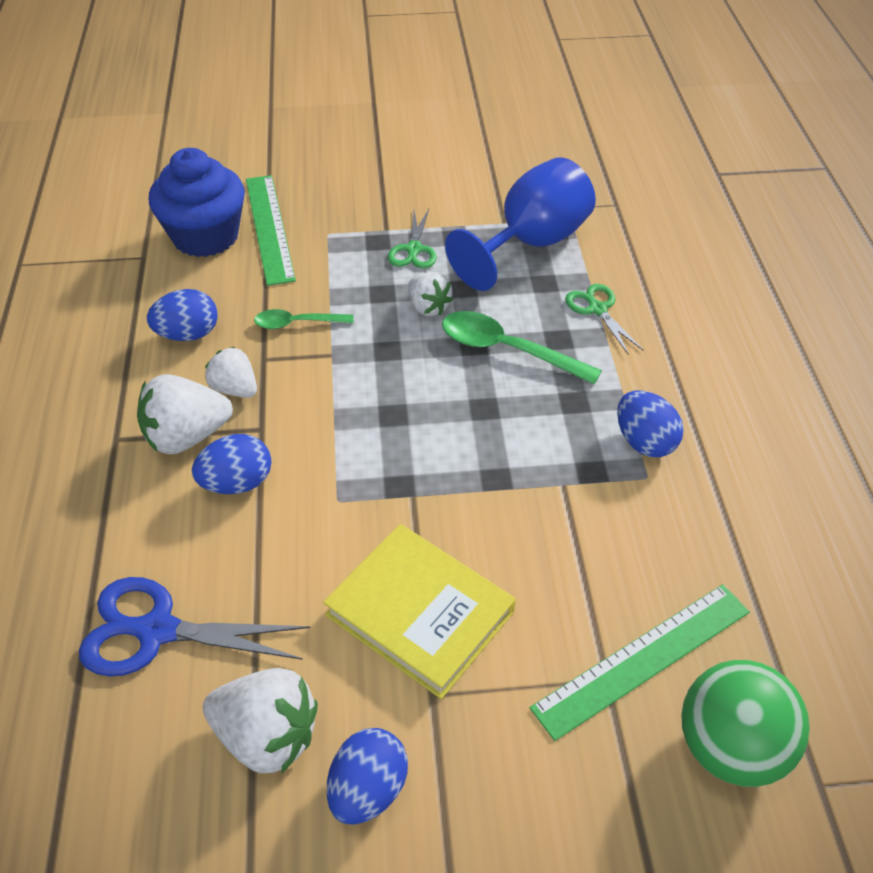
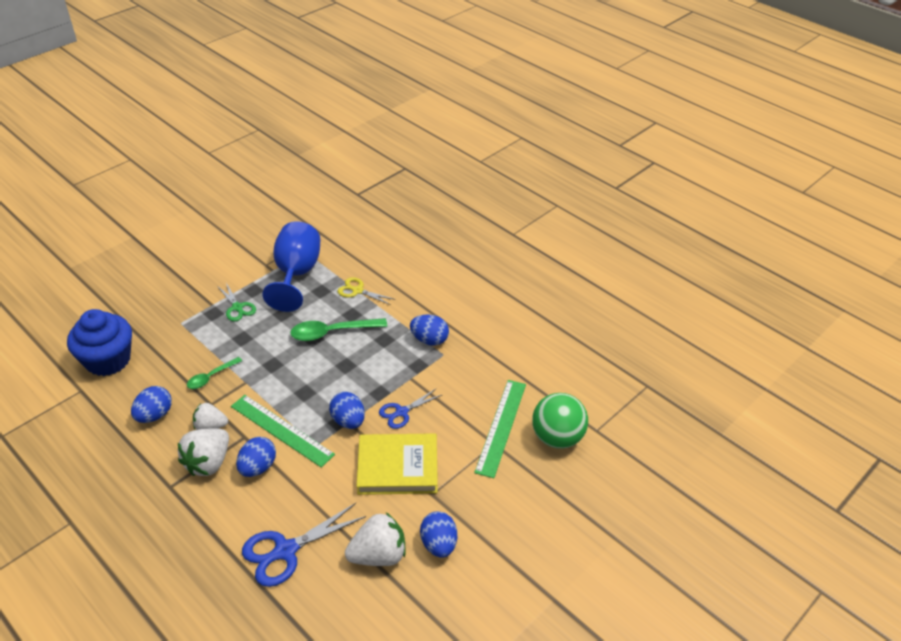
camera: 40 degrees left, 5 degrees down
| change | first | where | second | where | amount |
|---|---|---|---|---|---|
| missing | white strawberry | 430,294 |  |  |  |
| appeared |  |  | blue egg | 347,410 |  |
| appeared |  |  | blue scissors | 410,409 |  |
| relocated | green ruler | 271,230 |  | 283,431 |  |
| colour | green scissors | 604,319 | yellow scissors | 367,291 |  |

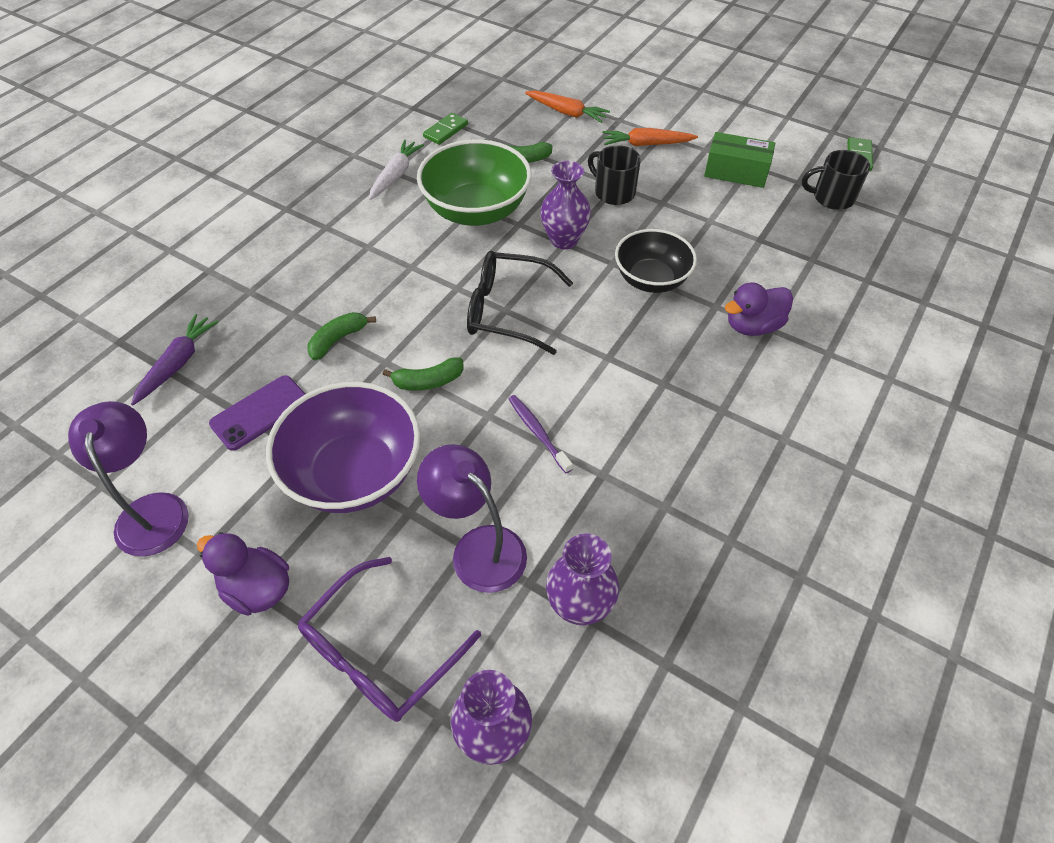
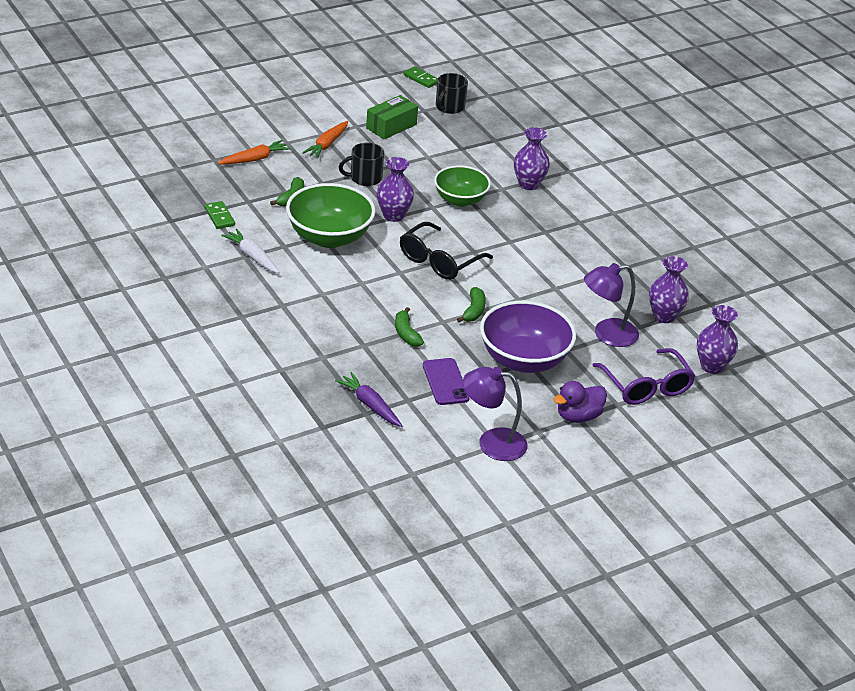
camera: 65 degrees left, 15 degrees down
| change | first | where | second | where | amount |
|---|---|---|---|---|---|
| missing | purple toothbrush | 541,434 |  |  |  |
| exchanged | purple duck | 759,309 | purple vase | 532,158 |  |
| colour | black bowl | 656,261 | green bowl | 462,186 |  |

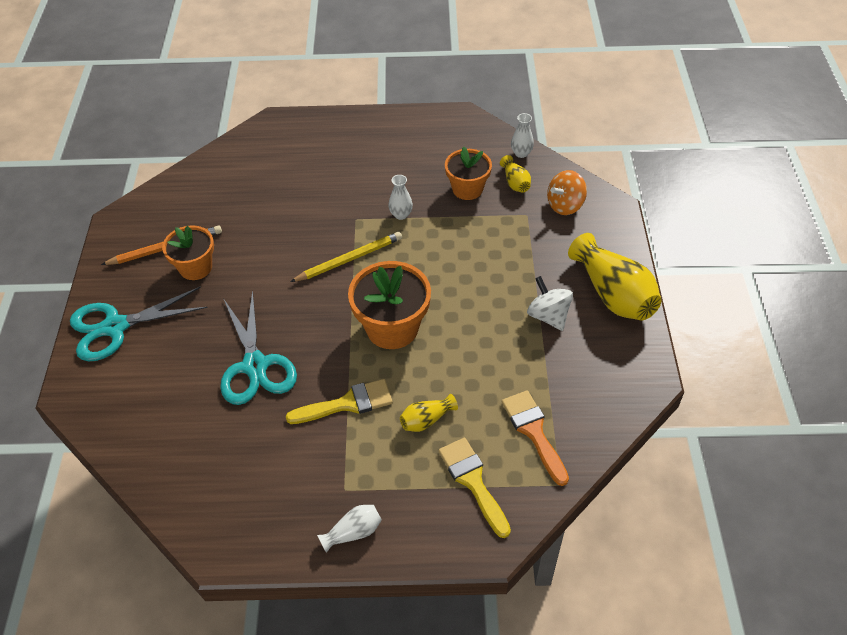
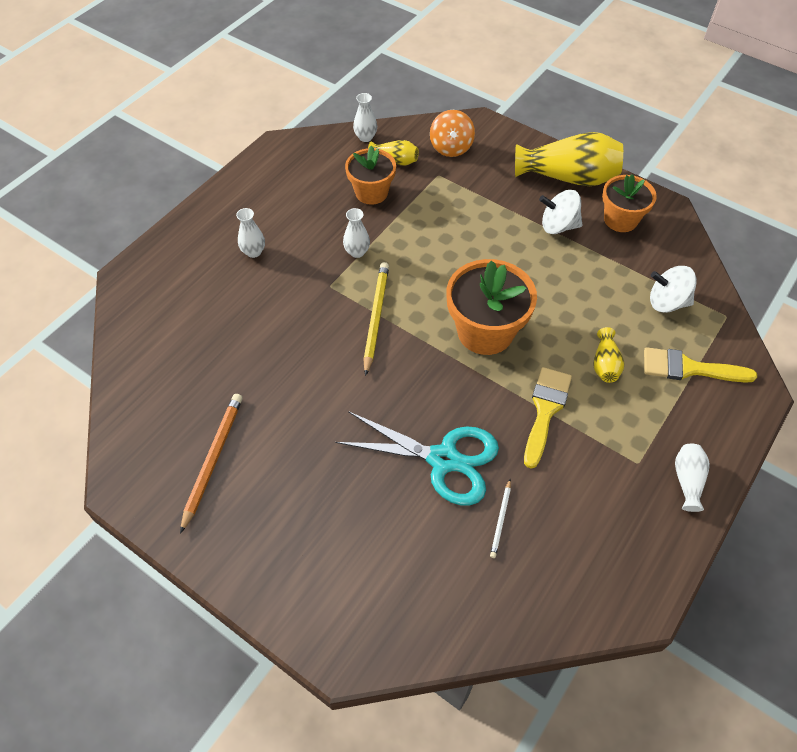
camera: 55 degrees left, 5 degrees up
| change | first | where | second | where | amount |
|---|---|---|---|---|---|
| missing | turquoise scissors | 139,324 |  |  |  |
| appeared |  |  | white vase | 250,233 |  |
| appeared |  |  | white pencil | 500,518 |  |
| relocated | orange flower pot | 188,252 |  | 629,203 |  |
| exchanged | orange brush | 535,438 | white spinning top | 673,289 |  |

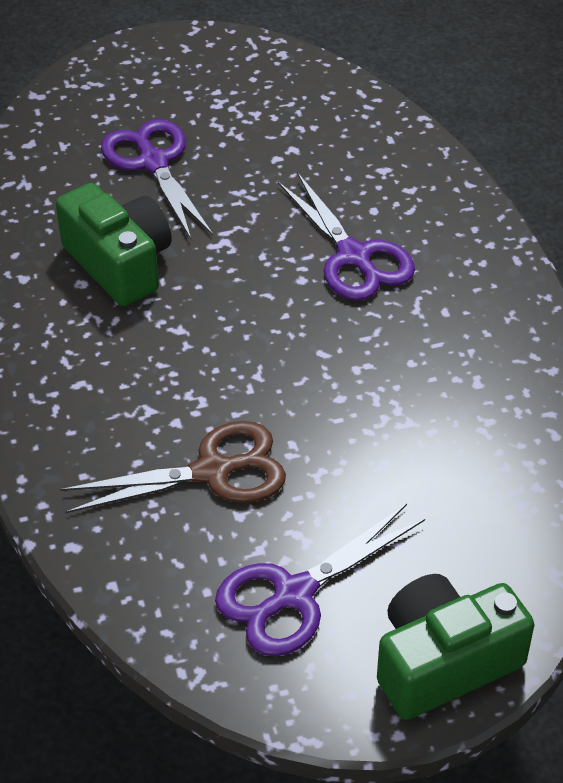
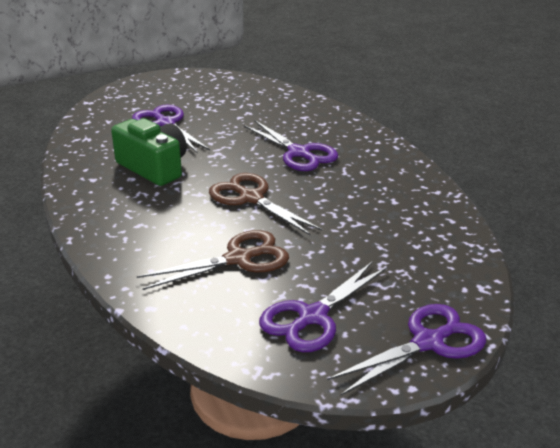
camera: 10 degrees left, 15 degrees down
| change | first | where | second | where | amount |
|---|---|---|---|---|---|
| appeared |  |  | brown scissors | 265,204 |  |
| exchanged | green camera | 455,647 | purple scissors | 406,349 |  |

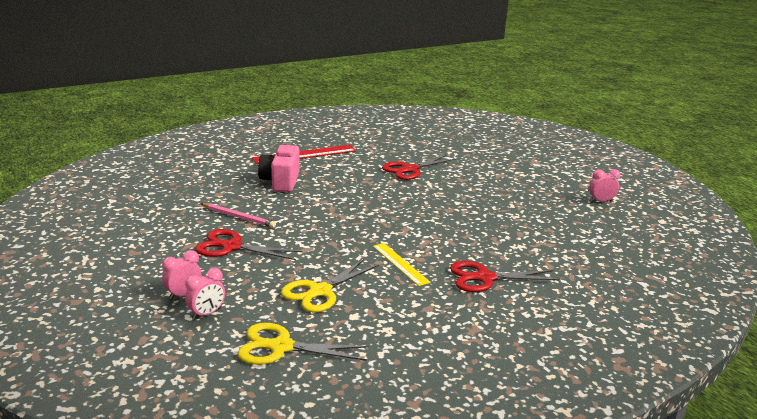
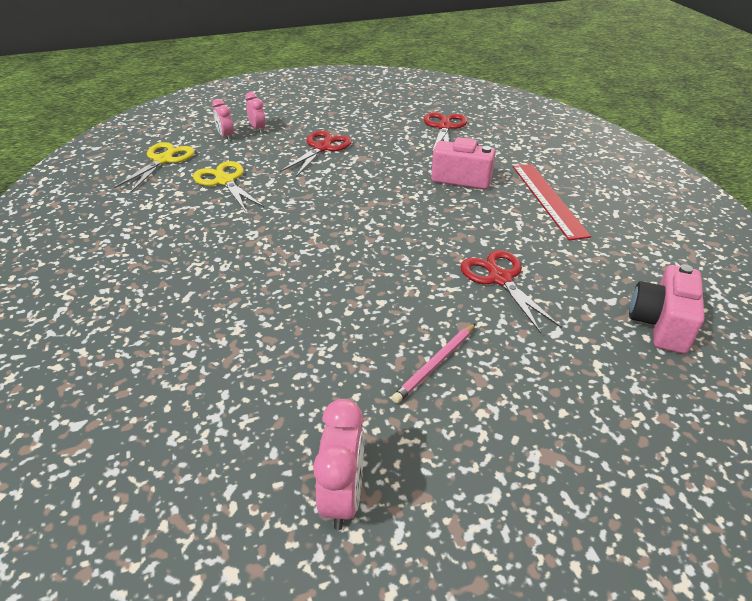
camera: 105 degrees right, 15 degrees up
| change | first | where | second | where | amount |
|---|---|---|---|---|---|
| missing | yellow ruler | 402,264 |  |  |  |
| appeared |  |  | pink camera | 666,309 |  |
| relocated | pink pencil | 238,215 |  | 434,363 |  |
| relocated | red scissors | 505,276 |  | 445,132 |  |
| size | pink clock | 605,185 |  | 338,464 | x1.57 |

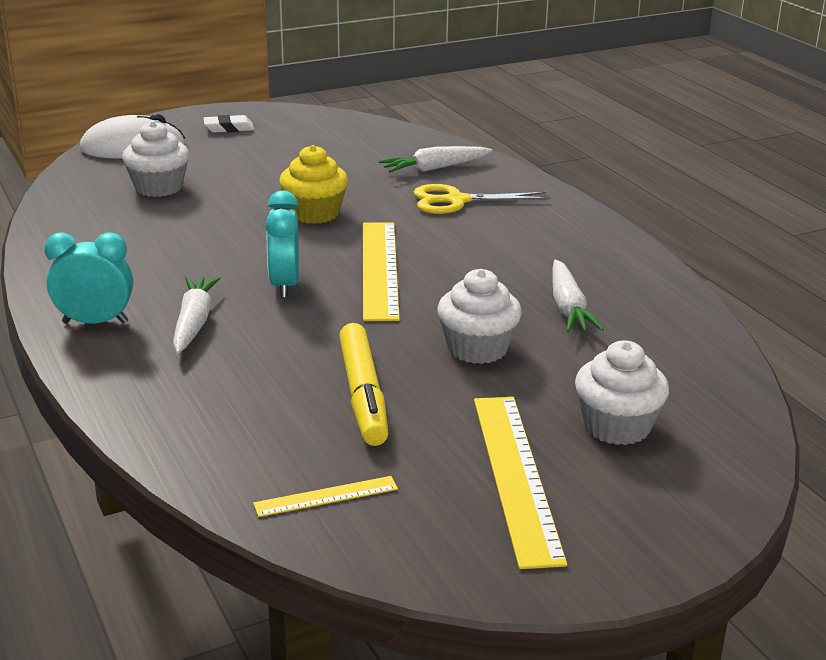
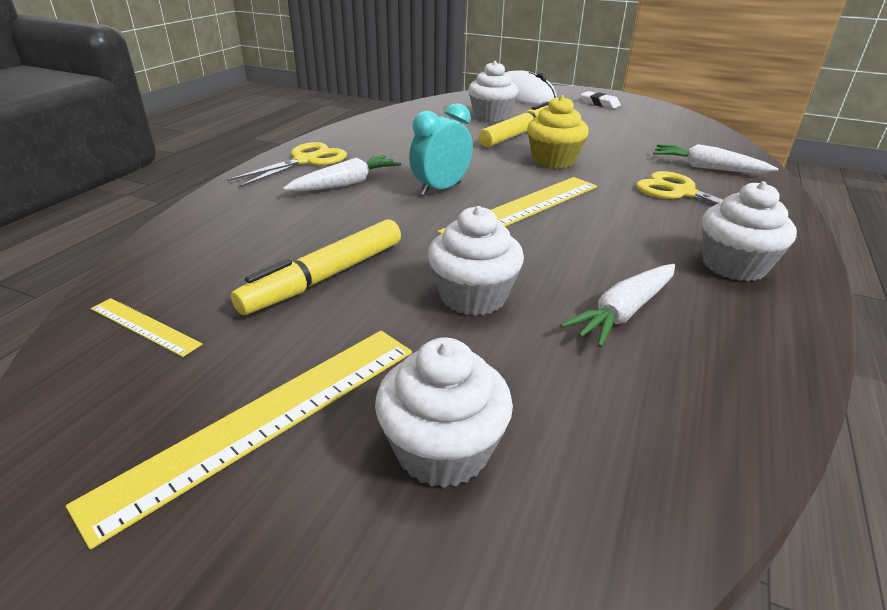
camera: 50 degrees right, 5 degrees up
| change | first | where | second | where | amount |
|---|---|---|---|---|---|
| appeared |  |  | yellow marker | 513,124 |  |
| appeared |  |  | white cupcake | 749,231 |  |
| exchanged | turquoise clock | 88,278 | yellow scissors | 287,165 |  |

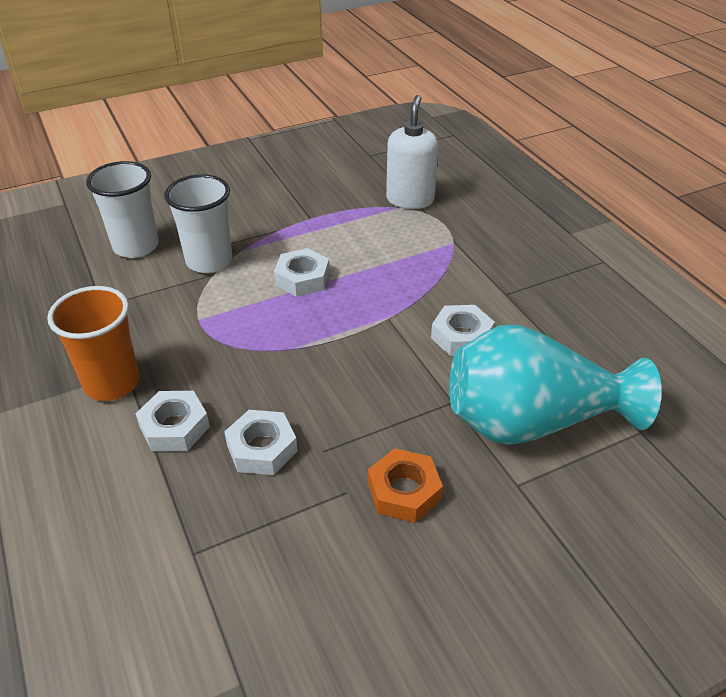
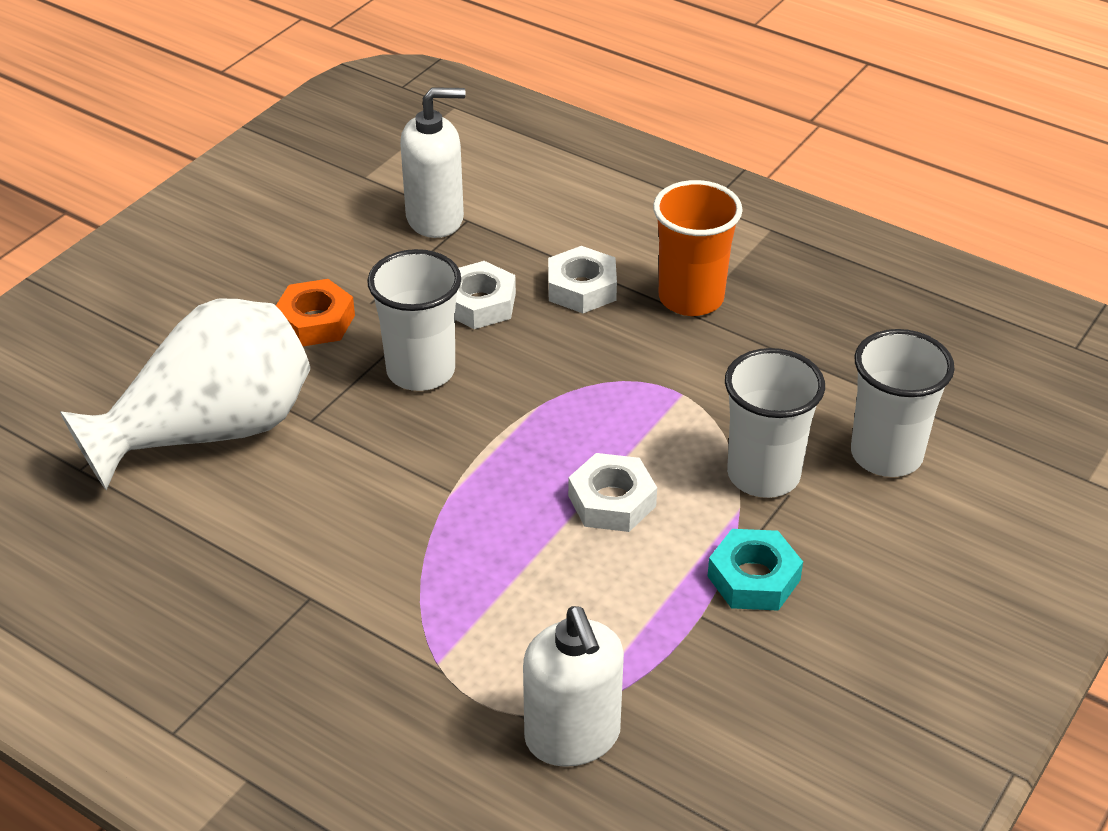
camera: 150 degrees right, 0 degrees up
| change | first | where | second | where | amount |
|---|---|---|---|---|---|
| missing | white nut | 463,330 |  |  |  |
| appeared |  |  | white cup | 414,320 |  |
| appeared |  |  | white soap dispenser | 433,162 |  |
| appeared |  |  | turquoise nut | 755,570 |  |
| colour | turquoise vase | 555,384 | white vase | 185,394 |  |

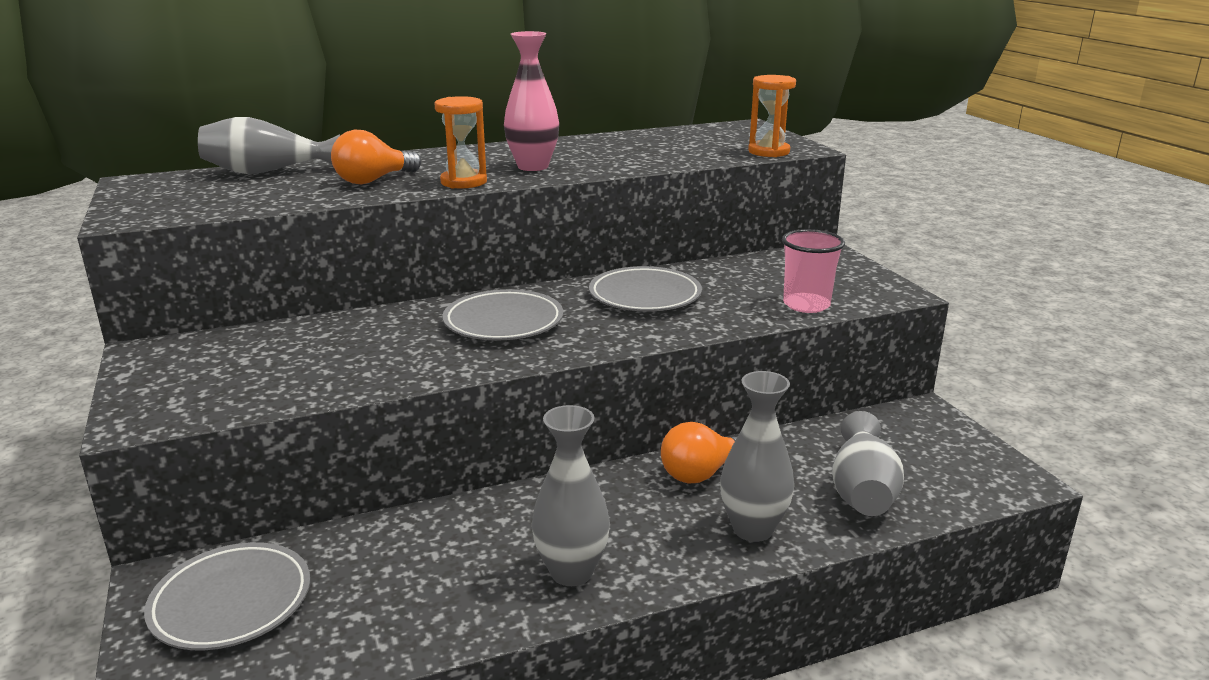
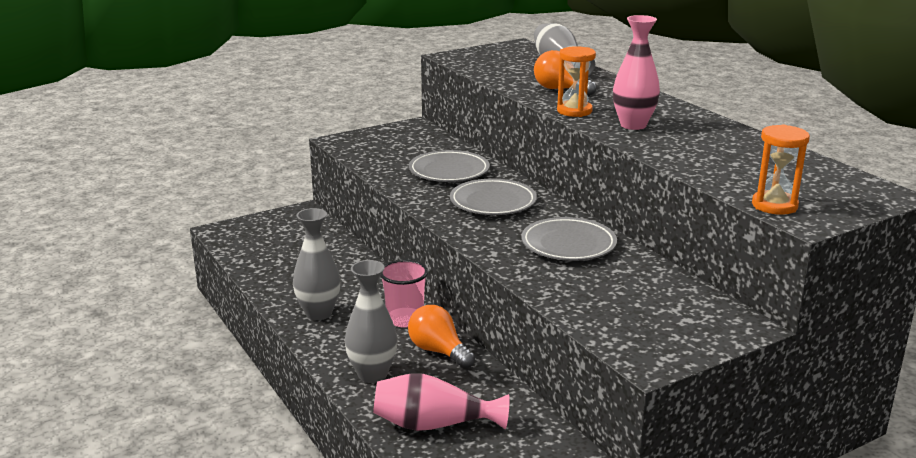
camera: 80 degrees right, 0 degrees up
| change | first | where | second | where | amount |
|---|---|---|---|---|---|
| relocated | grey plate | 227,596 |  | 449,166 |  |
| relocated | pink cup | 813,271 |  | 404,293 |  |
| colour | grey vase | 868,463 | pink vase | 441,402 |  |

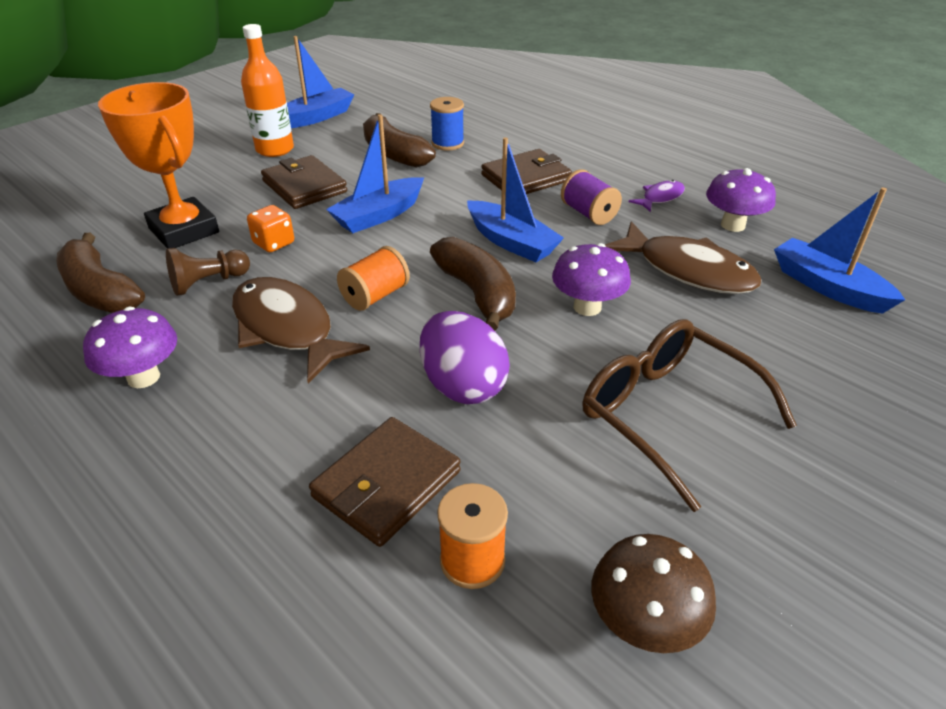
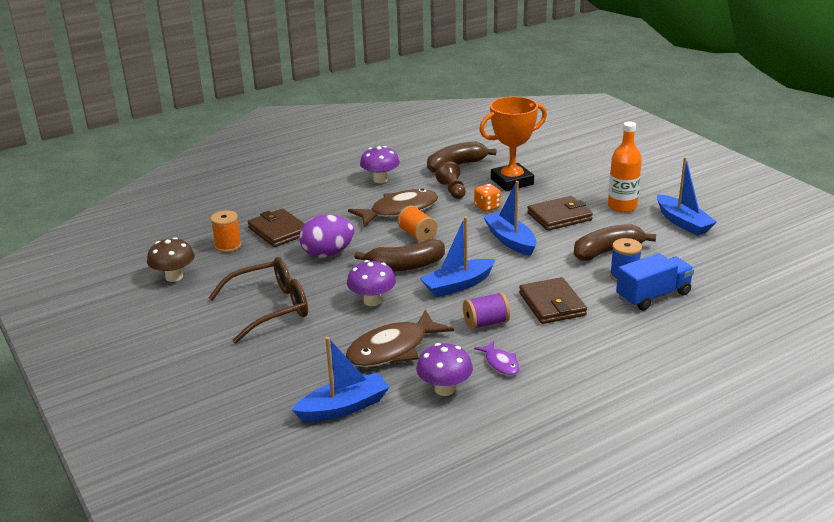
camera: 105 degrees right, 10 degrees down
| change | first | where | second | where | amount |
|---|---|---|---|---|---|
| appeared |  |  | blue truck | 655,282 |  |

